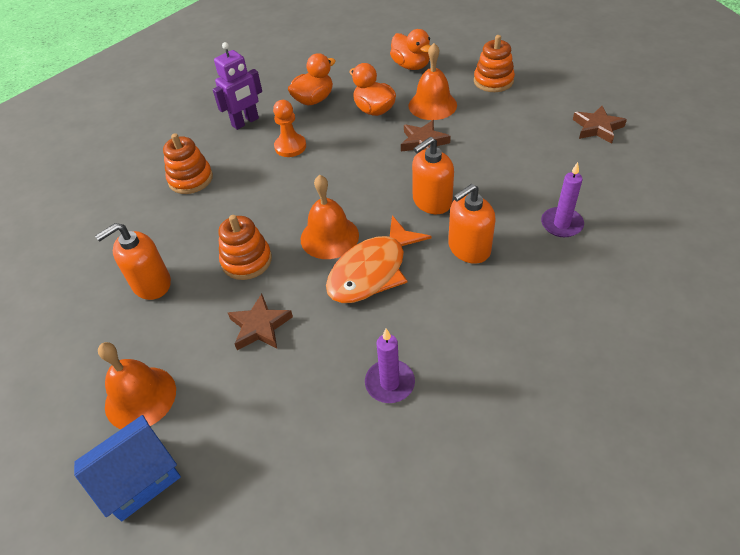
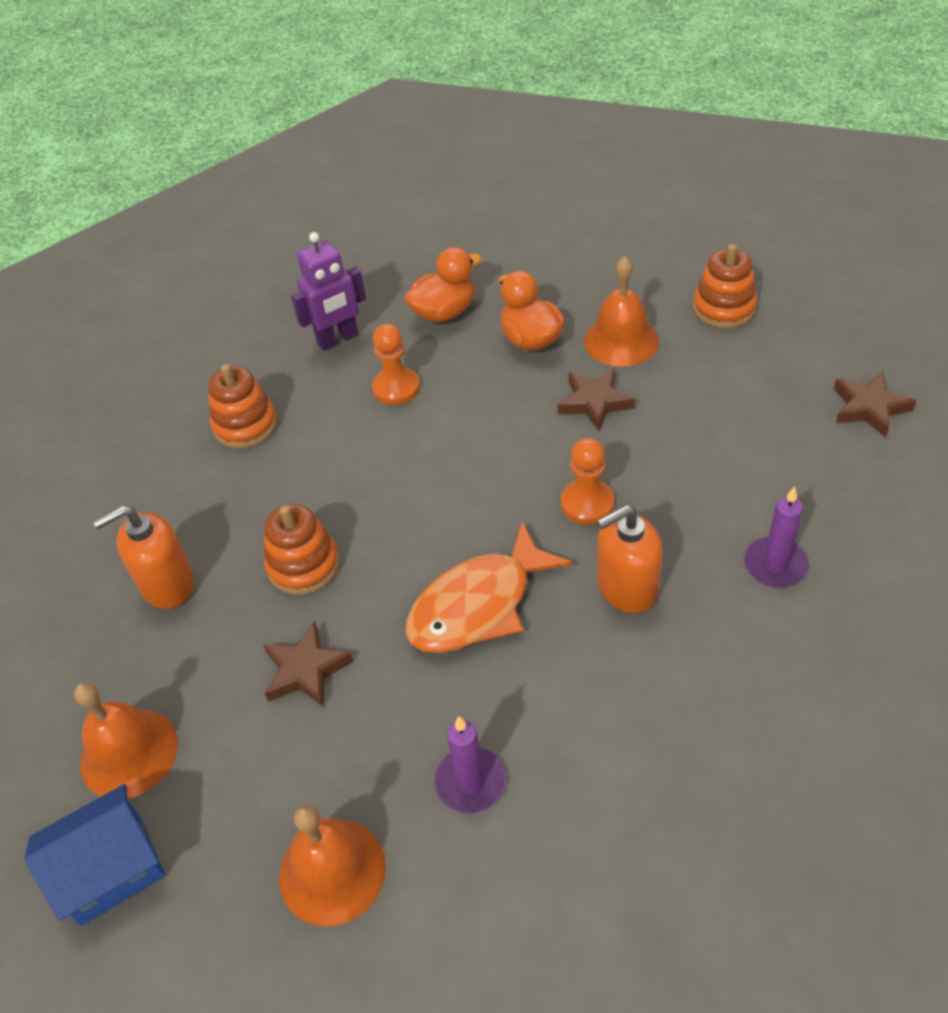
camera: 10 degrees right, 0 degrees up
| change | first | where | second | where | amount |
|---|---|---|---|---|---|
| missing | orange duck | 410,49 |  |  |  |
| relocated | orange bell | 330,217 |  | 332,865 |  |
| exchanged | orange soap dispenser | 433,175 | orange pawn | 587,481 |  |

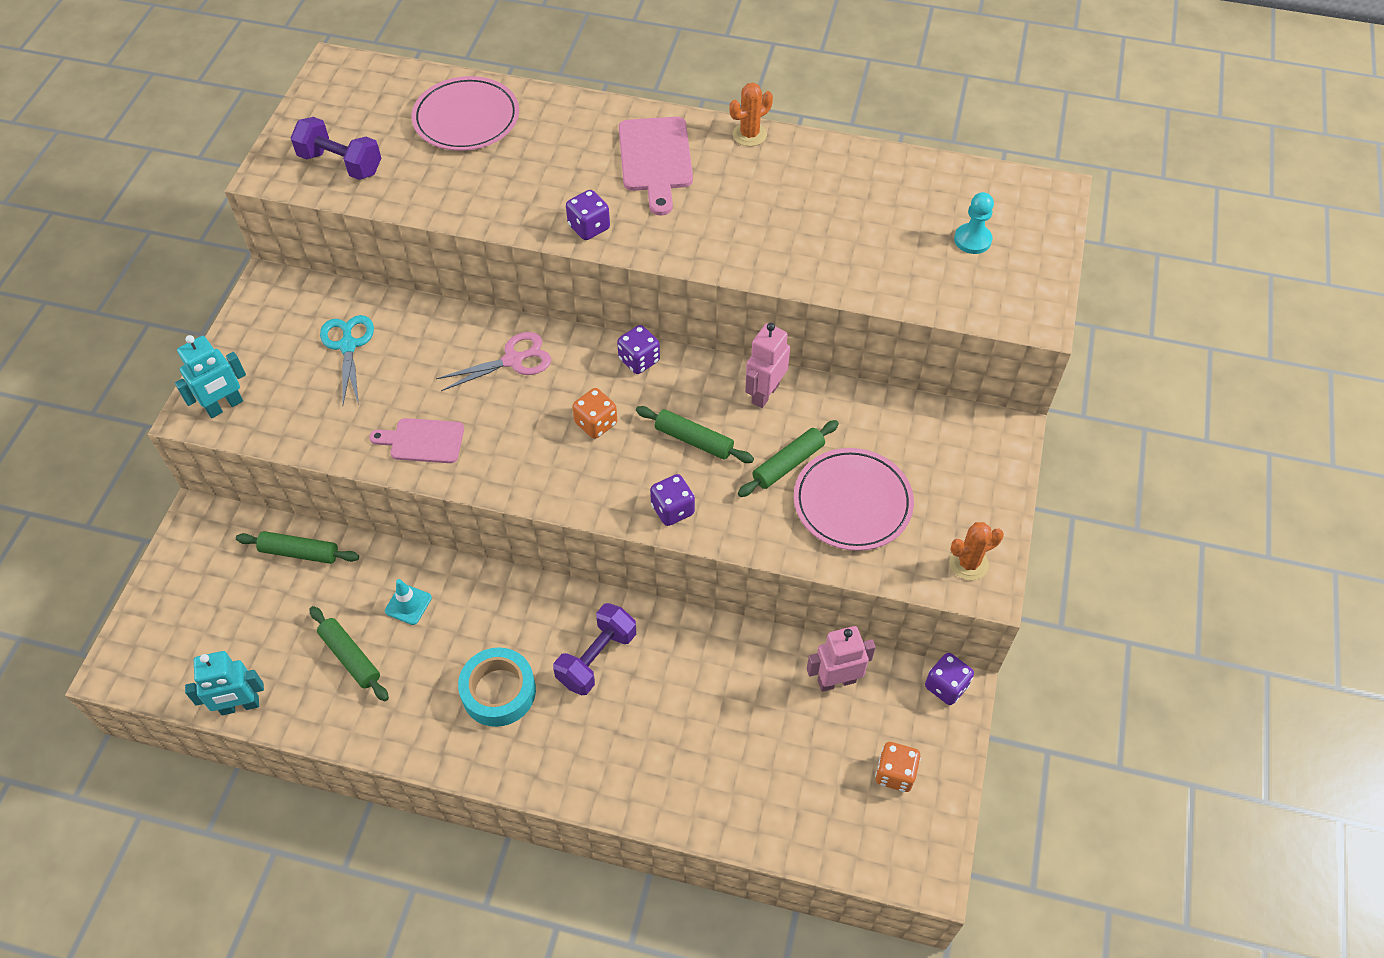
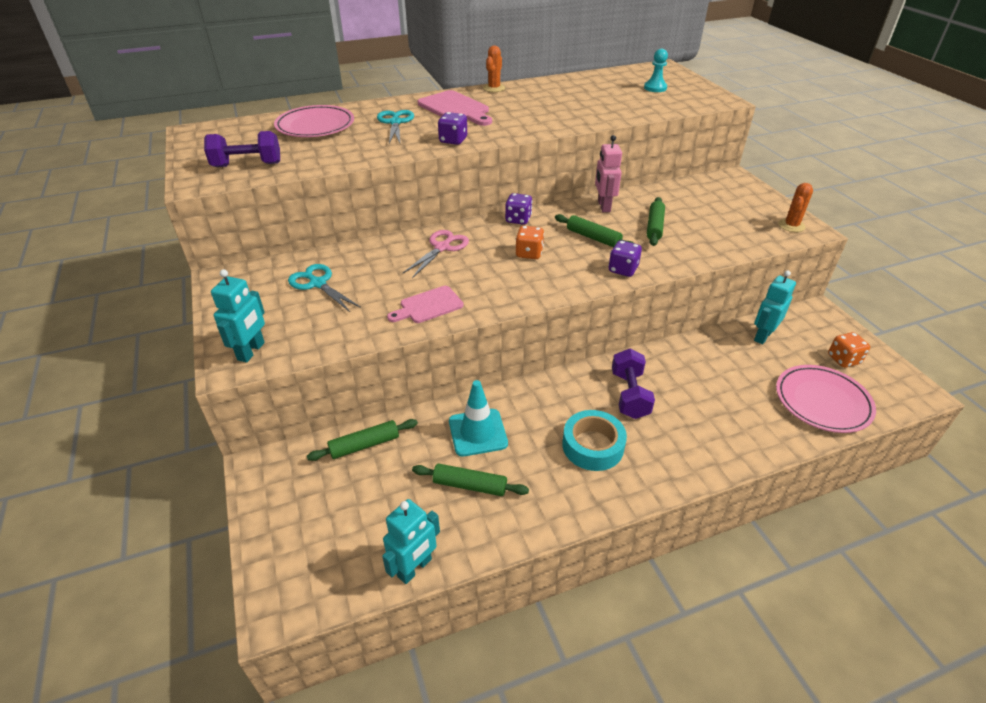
camera: 35 degrees left, 15 degrees down
| change | first | where | second | where | amount |
|---|---|---|---|---|---|
| missing | purple dice | 949,679 |  |  |  |
| appeared |  |  | turquoise scissors | 395,126 |  |
| relocated | pink plate | 854,499 |  | 826,399 |  |
| colour | pink robot | 841,659 | turquoise robot | 775,307 |  |
| spun | green rolling pin | 695,434 |  | 595,231 | 45 degrees clockwise |
| size | turquoise traffic cone | 408,602 |  | 478,418 | x1.69 |

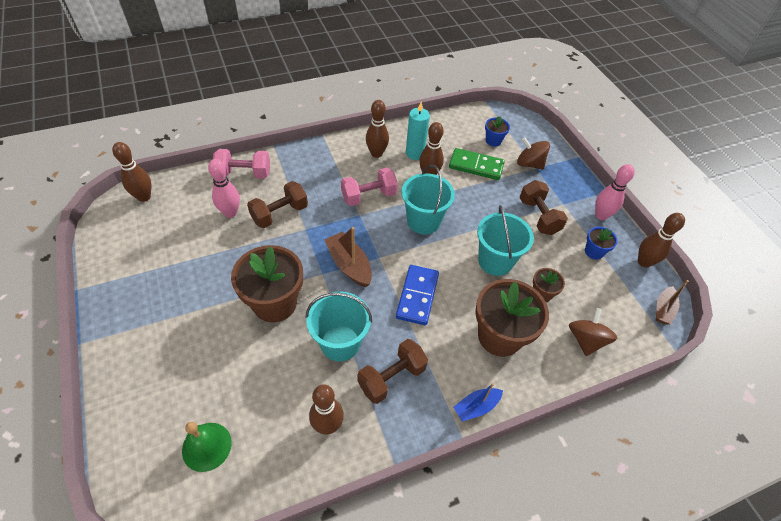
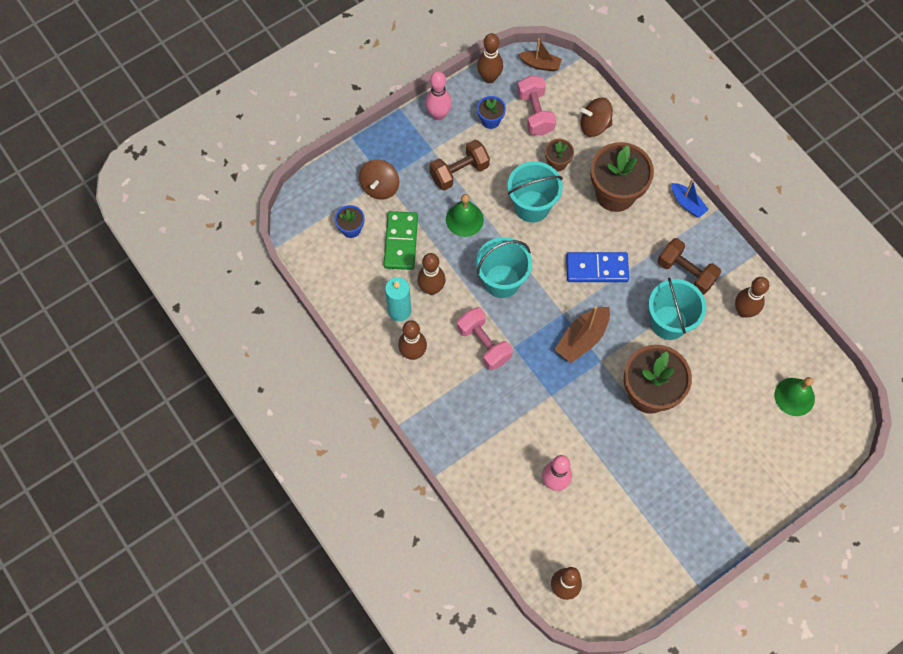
camera: 100 degrees left, 15 degrees up
| change | first | where | second | where | amount |
|---|---|---|---|---|---|
| missing | brown dumbbell | 277,204 |  |  |  |
| appeared |  |  | green bell | 465,215 |  |
| relocated | pink dumbbell | 241,164 |  | 536,105 |  |

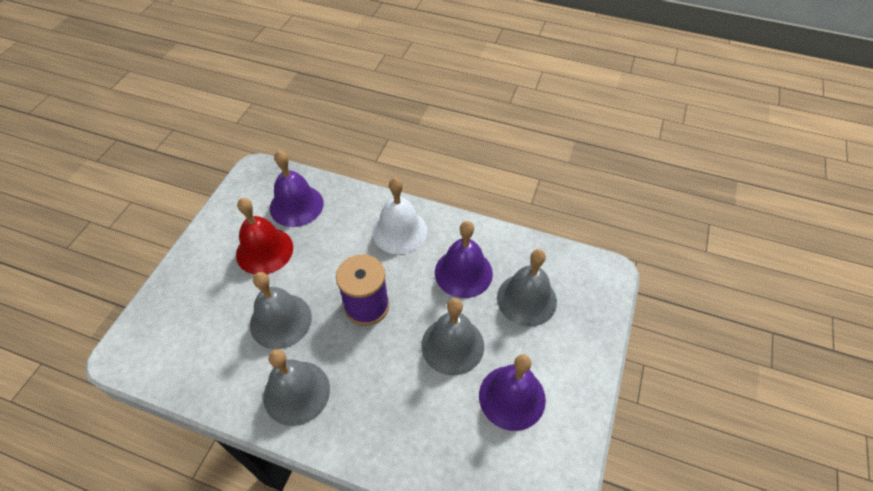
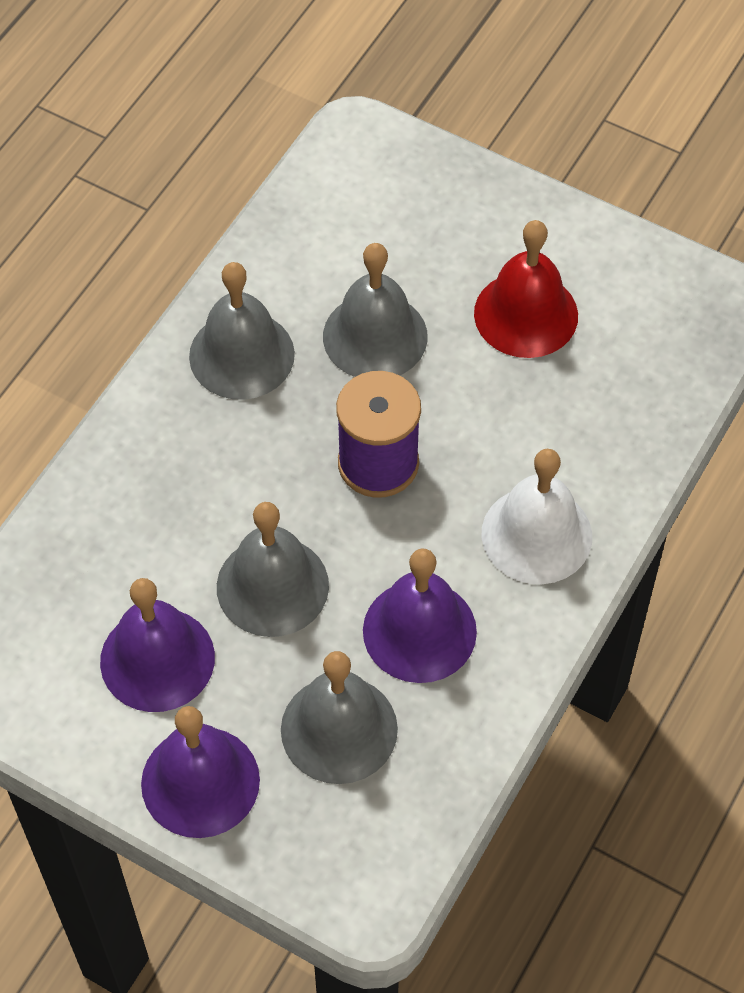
camera: 100 degrees right, 5 degrees up
| change | first | where | second | where | amount |
|---|---|---|---|---|---|
| relocated | purple bell | 296,188 |  | 200,772 |  |

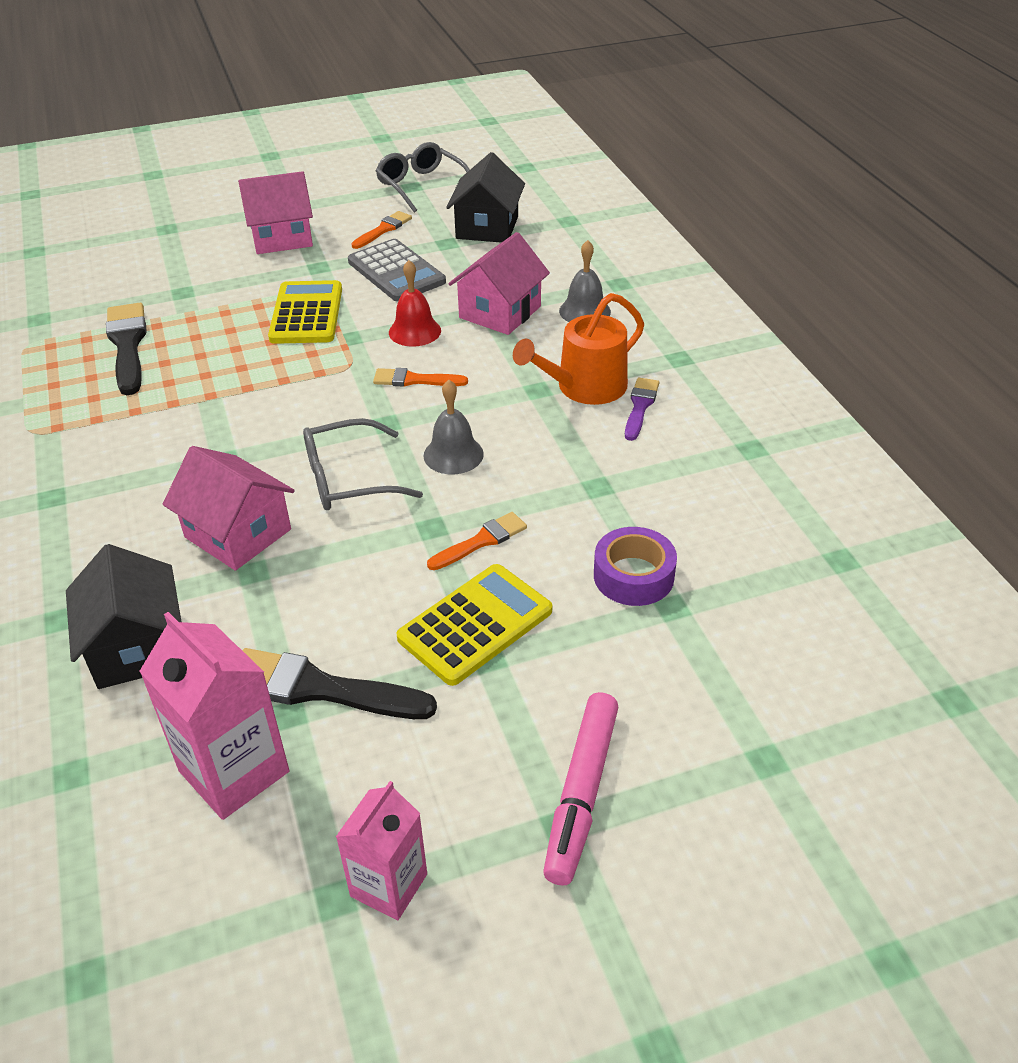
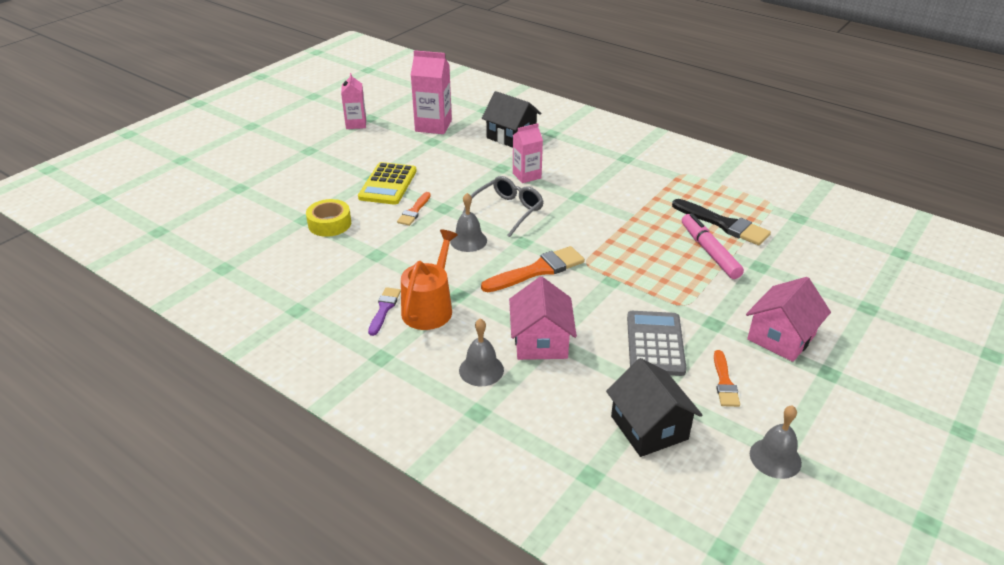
camera: 145 degrees right, 5 degrees down
| change | first | where | second | where | amount |
|---|---|---|---|---|---|
| missing | black brush | 339,683 |  |  |  |
| missing | yellow calculator | 305,312 |  |  |  |
| missing | red bell | 415,303 |  |  |  |
| relocated | pink marker | 581,789 |  | 713,246 |  |
| exchanged | pink house | 229,508 | pink carton | 528,153 |  |
| exchanged | grey glasses | 423,177 | grey bell | 776,442 |  |
| colour | purple tape | 635,566 | yellow tape | 328,218 |  |
| spun | grey calculator | 397,270 |  | 657,343 | 75 degrees clockwise |
| spun | purple brush | 642,409 |  | 384,311 | 150 degrees counterclockwise |
| size | orange brush | 420,377 |  | 533,269 | x1.69 |

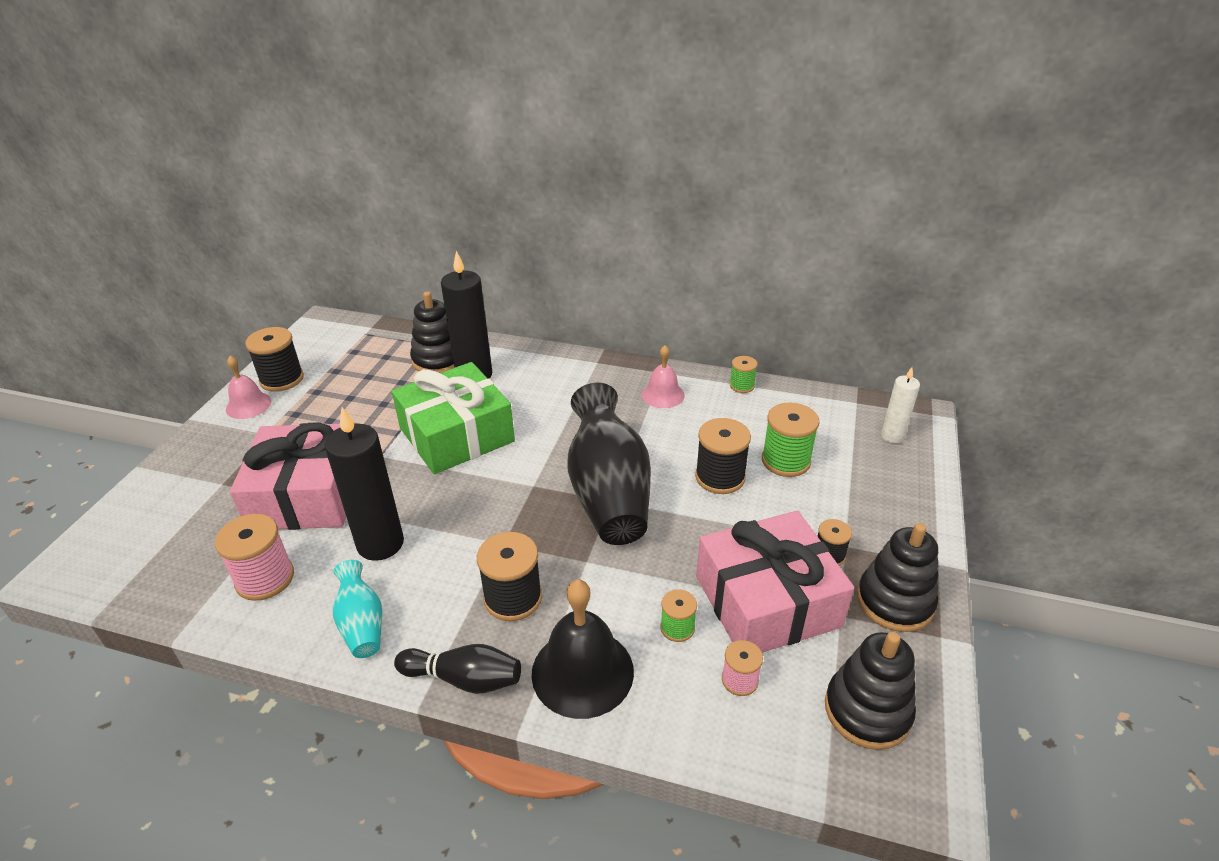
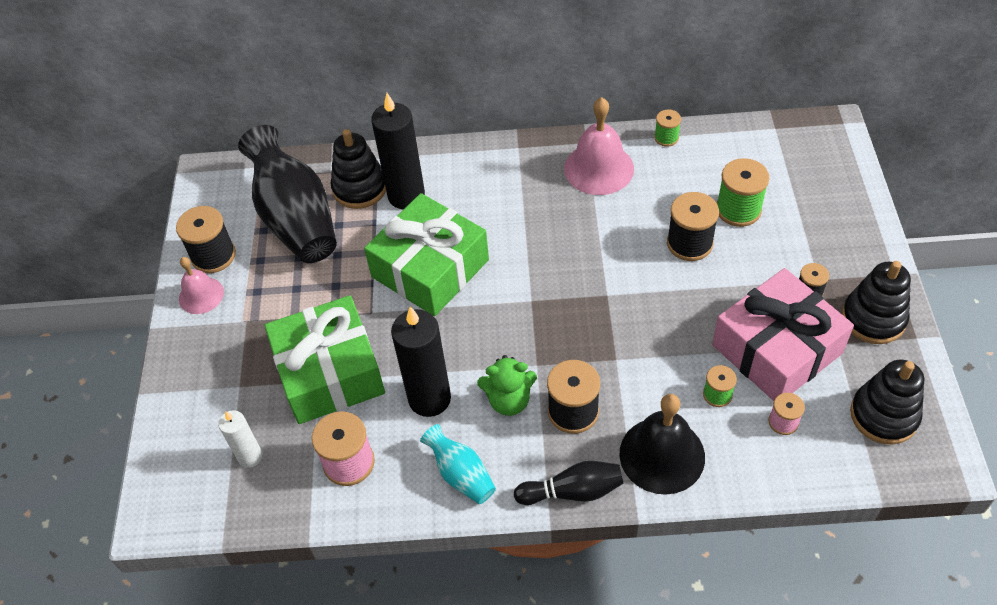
camera: 15 degrees left, 15 degrees up
| change | first | where | second | where | amount |
|---|---|---|---|---|---|
| appeared |  |  | green teddy bear | 507,385 |  |
| relocated | black vase | 609,464 |  | 287,194 |  |
| relocated | white candle | 900,405 |  | 240,439 |  |
| colour | pink gift | 288,476 | green gift | 325,359 |  |
| size | pink bell | 663,376 |  | 599,146 | x1.65 |

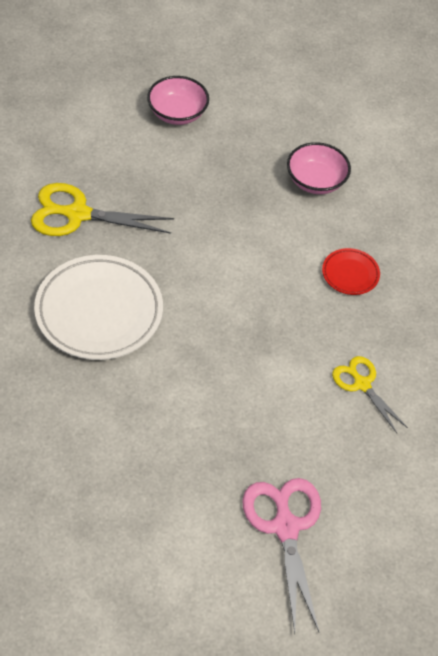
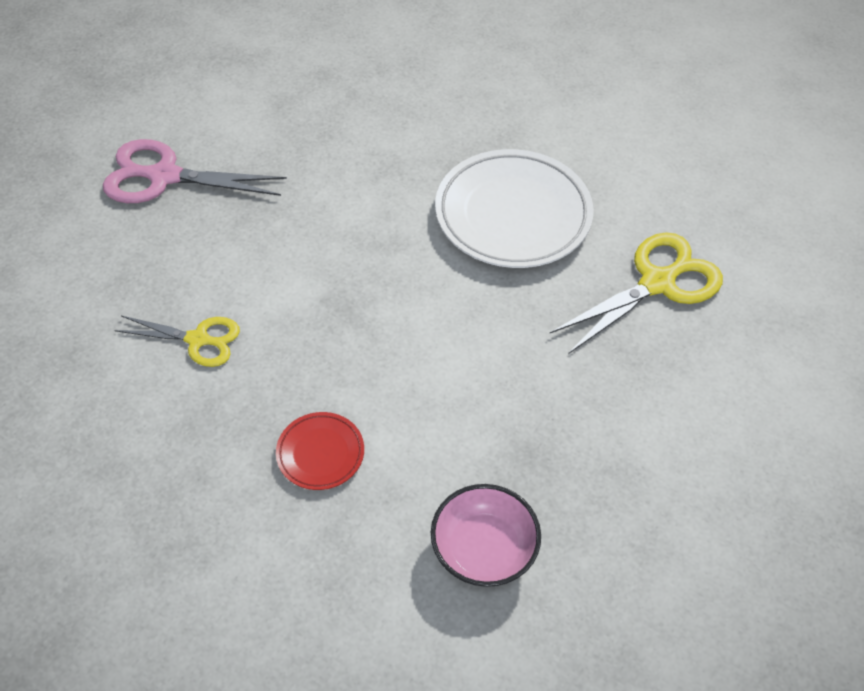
camera: 140 degrees right, 0 degrees up
| change | first | where | second | where | amount |
|---|---|---|---|---|---|
| missing | pink bowl | 178,100 |  |  |  |
| spun | pink scissors | 281,555 |  | 195,171 | 150 degrees clockwise |

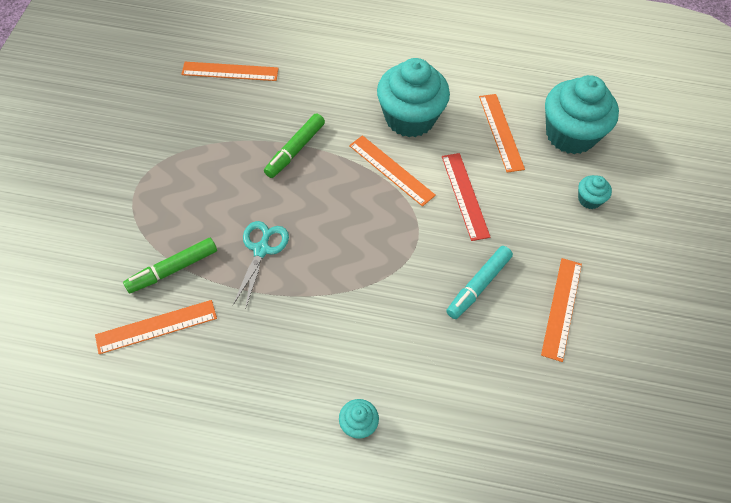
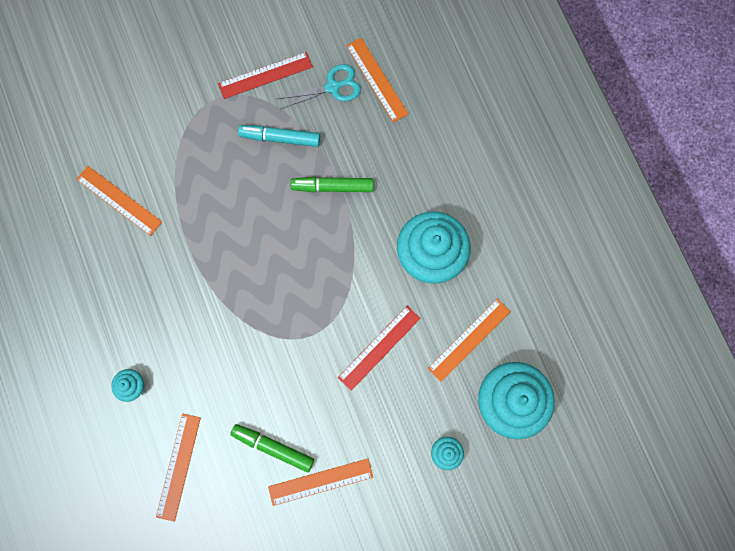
camera: 60 degrees right, 20 degrees up
| change | first | where | second | where | amount |
|---|---|---|---|---|---|
| appeared |  |  | red ruler | 265,75 |  |
| relocated | green marker | 170,265 |  | 272,448 |  |
| relocated | turquoise scissors | 261,265 |  | 319,86 |  |
| relocated | orange ruler | 392,170 |  | 178,467 |  |
| relocated | turquoise marker | 479,282 |  | 279,136 |  |

